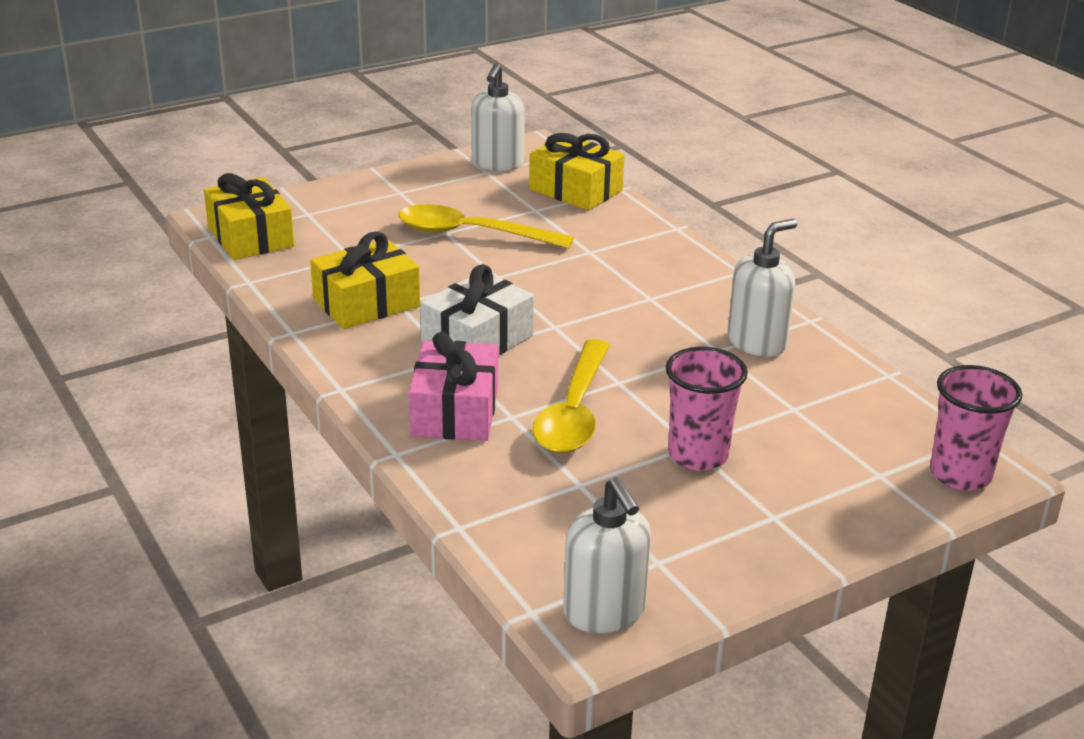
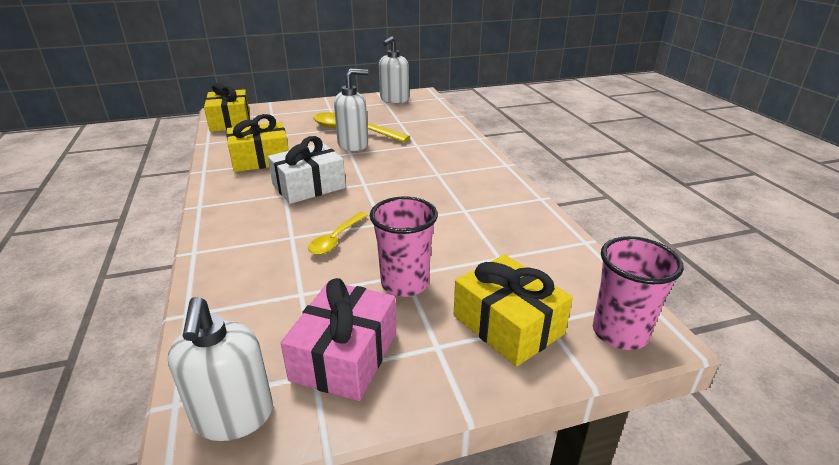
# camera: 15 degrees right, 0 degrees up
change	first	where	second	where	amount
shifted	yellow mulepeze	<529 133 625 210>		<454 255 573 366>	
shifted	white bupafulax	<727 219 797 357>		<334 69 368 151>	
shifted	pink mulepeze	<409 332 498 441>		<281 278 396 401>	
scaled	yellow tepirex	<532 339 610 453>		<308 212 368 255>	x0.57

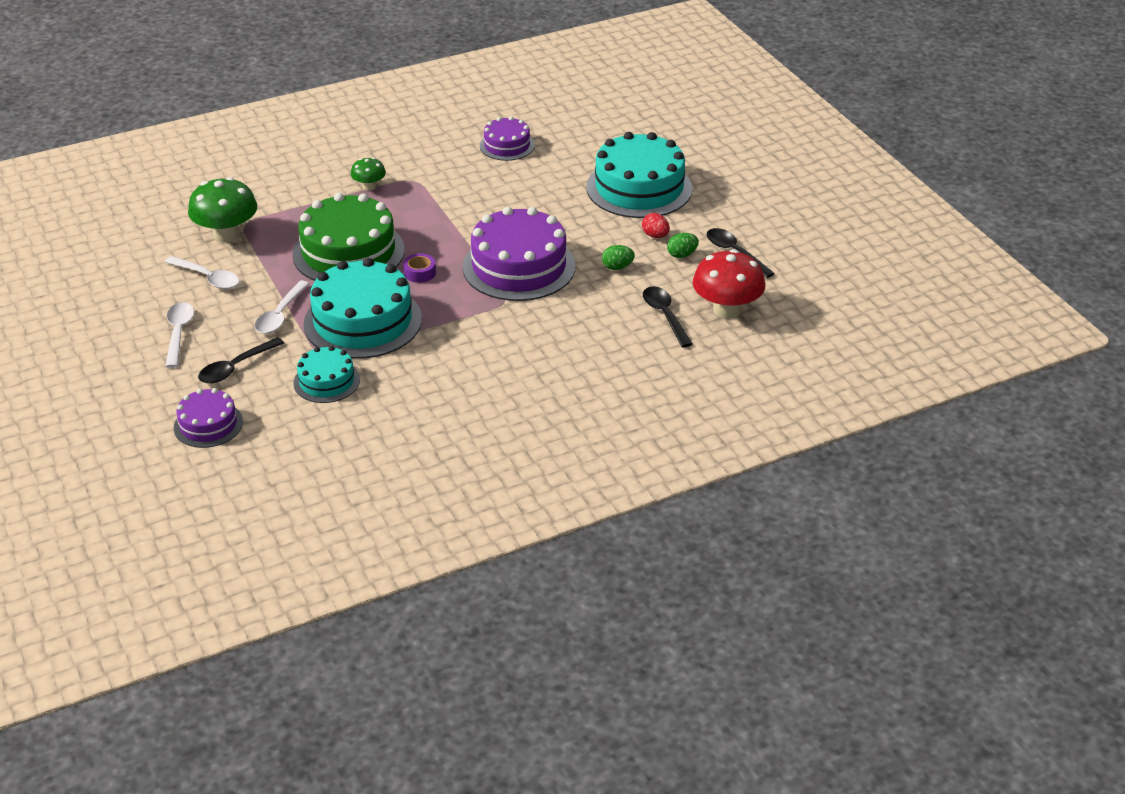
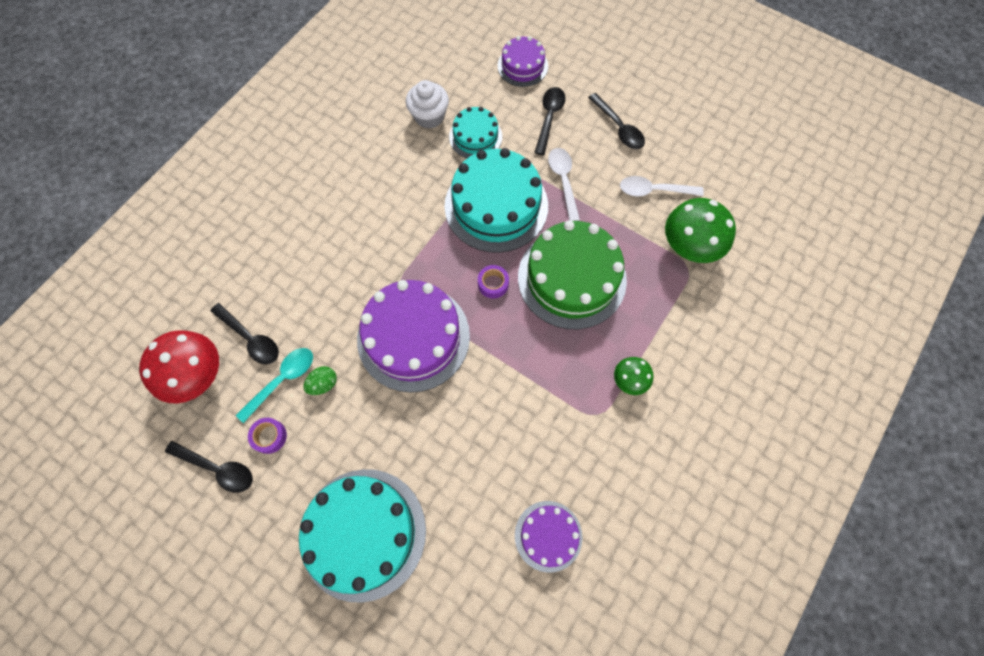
# camera: 150 degrees right, 30 degrees up
change	first	where	second	where	amount
gone	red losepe	<642 213 670 238>			
swapped	green losepe	<667 233 699 258>	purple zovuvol	<248 418 287 454>	
repainted	white tepirex	<166 302 194 368>	black tepirex	<588 93 645 149>	
new			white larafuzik	<406 80 449 129>	
new			turquoise tepirex	<236 348 313 423>	

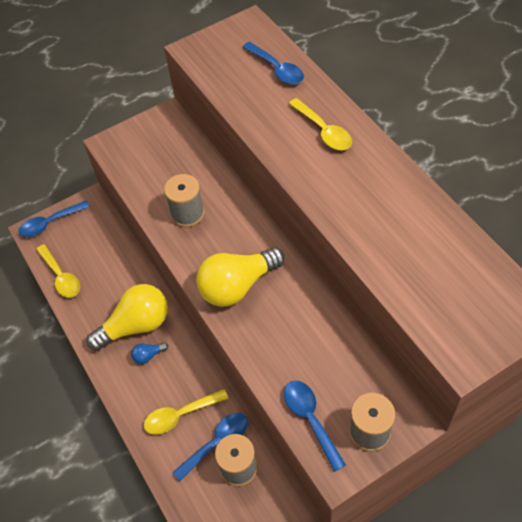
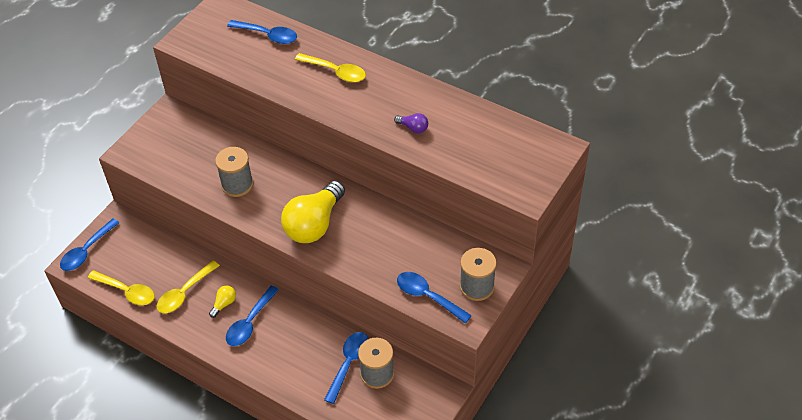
# camera: 30 degrees left, 5 degrees down
change	first	where	second	where	amount
scaled	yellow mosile	<86 284 168 351>		<209 286 236 318>	x0.42
swapped	blue mosile	<131 342 168 364>	blue tepirex	<226 286 279 346>	
shifted	yellow tepirex	<144 389 229 435>		<157 260 220 313>	
new			purple mosile	<394 113 428 133>	

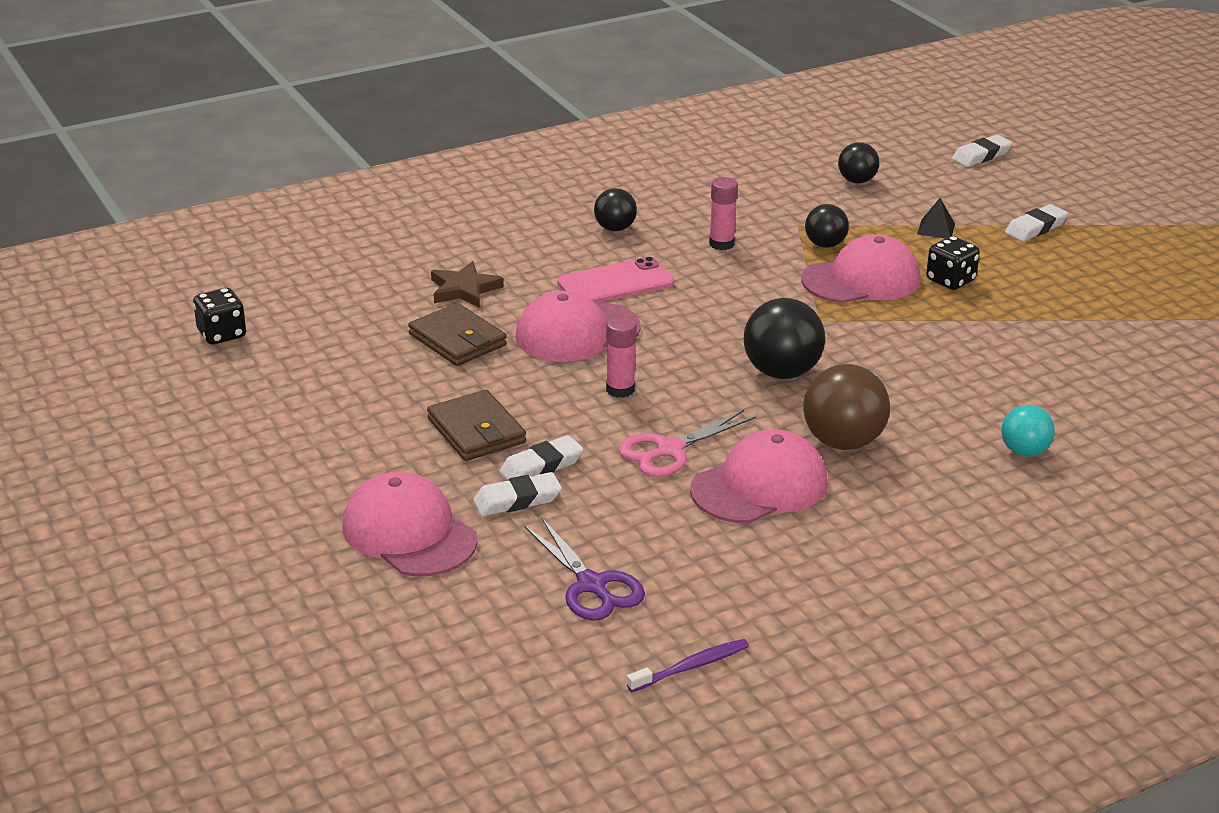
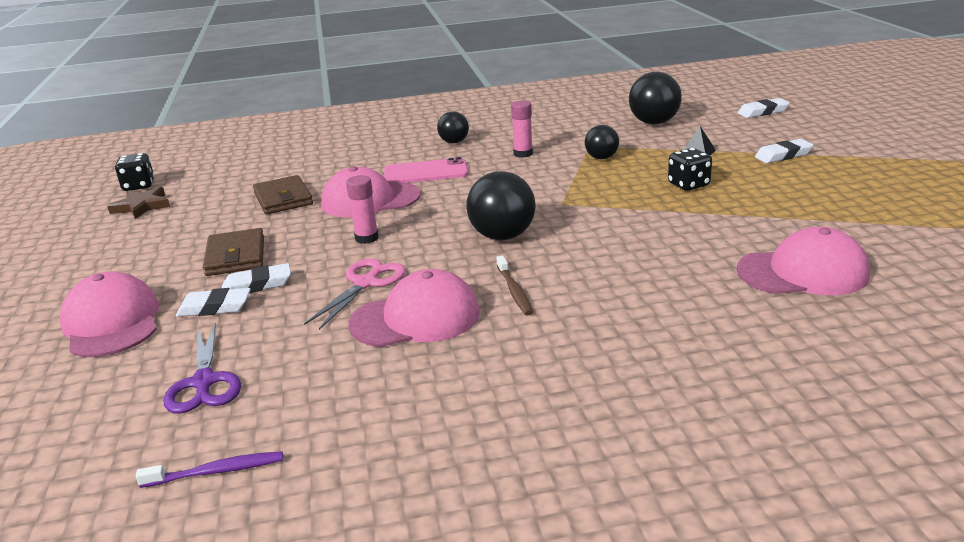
# camera: 20 degrees right, 5 degrees down
change	first	where	second	where	amount
scaled	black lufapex	<838 142 879 183>		<629 72 682 124>	x1.65
shifted	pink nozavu	<801 234 921 303>		<736 227 870 295>	
shifted	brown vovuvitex	<431 261 504 308>		<107 187 170 219>	
swapped	brown lufapex	<804 364 890 450>	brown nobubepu	<496 255 533 316>	
gone	turquoise lufapex	<1001 405 1055 457>			
rotated	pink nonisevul	<619 410 756 477>		<304 259 406 330>	135 degrees clockwise

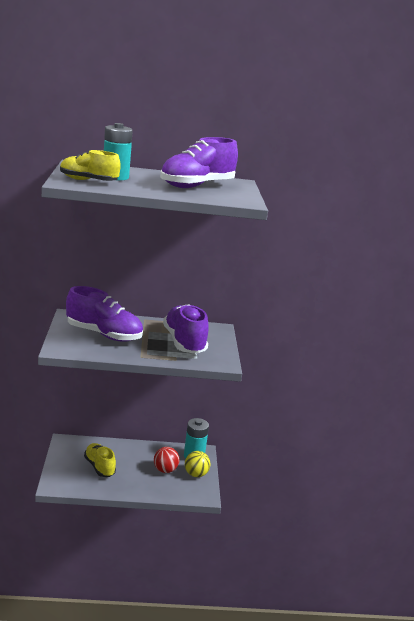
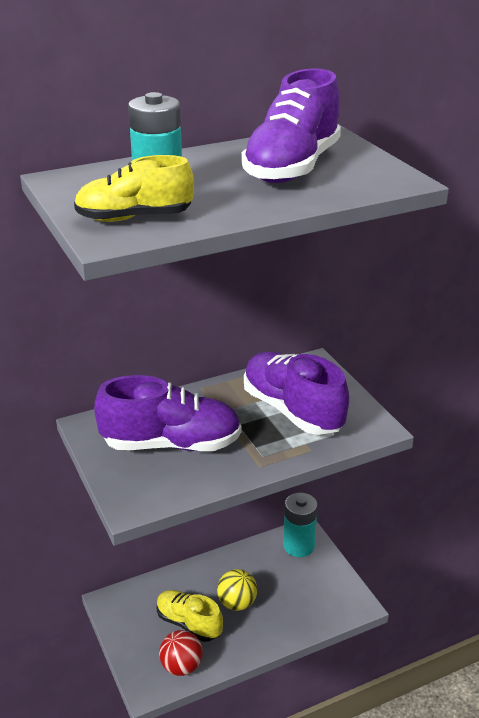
# camera: 20 degrees left, 10 degrees up
change	first	where	second	where	amount
shifted	red lufapex	<154 447 179 473>		<159 630 203 676>	
shifted	yellow lufapex	<185 451 210 477>		<217 569 257 611>	

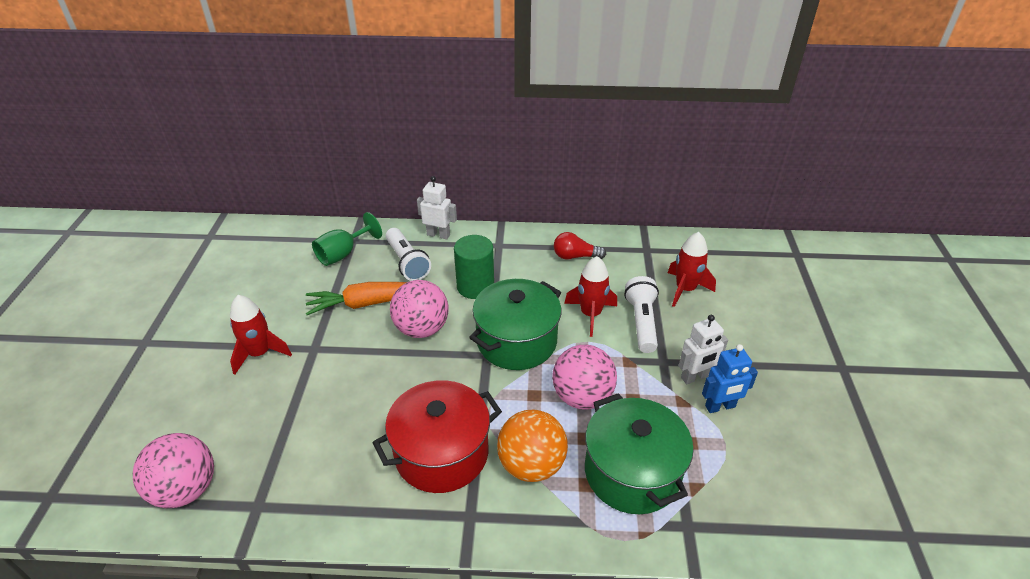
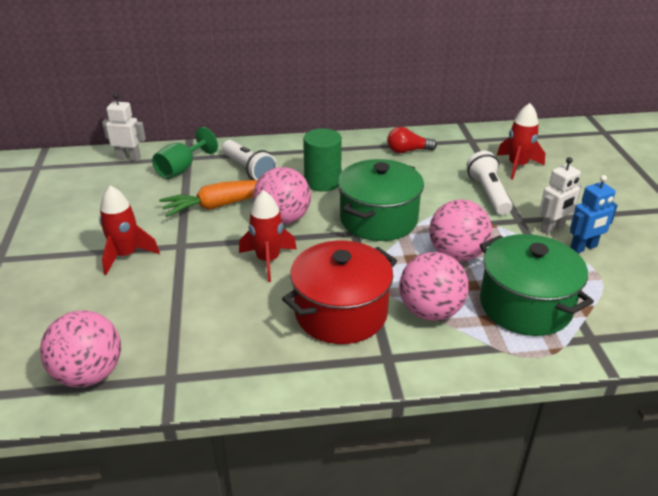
# camera: 10 degrees left, 5 degrees down
change	first	where	second	where	amount
shifted	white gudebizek	<417 176 457 239>		<102 93 146 161>	
shifted	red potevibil	<564 256 617 337>		<239 190 297 282>	
repainted	orange lufapex	<497 410 568 482>	pink lufapex	<399 252 469 321>	

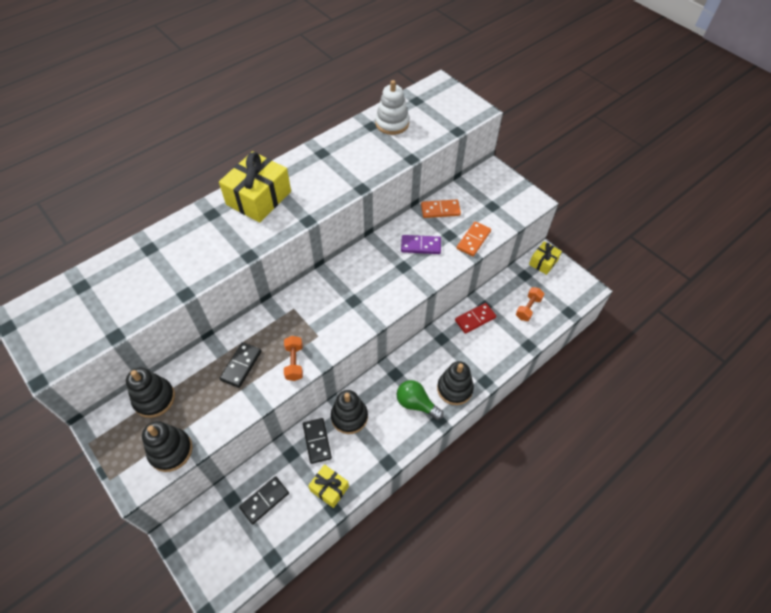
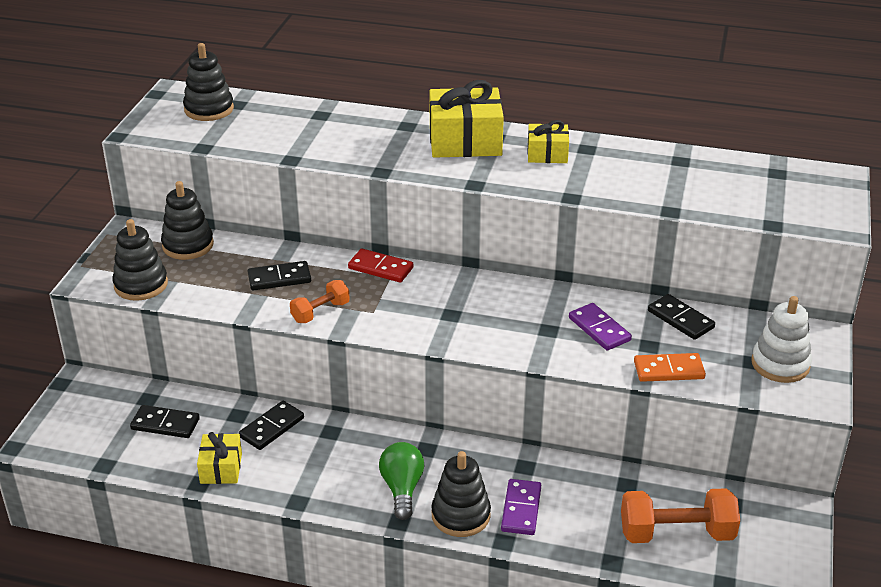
# camera: 55 degrees right, 20 degrees down
change	first	where	second	where	amount
shifted	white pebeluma	<375 80 409 135>		<751 296 812 383>	
repainted	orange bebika	<421 200 461 218>	black bebika	<648 294 715 340>	
shifted	yellow mulepeze	<529 241 562 275>		<527 120 569 163>	
scaled	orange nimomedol	<516 287 544 321>		<621 488 740 543>	x1.72
shifted	red bebika	<455 303 496 334>		<348 248 414 283>	
shifted	black pebeluma	<331 390 368 434>		<183 43 234 121>	
new			purple bebika	<501 479 541 535>	

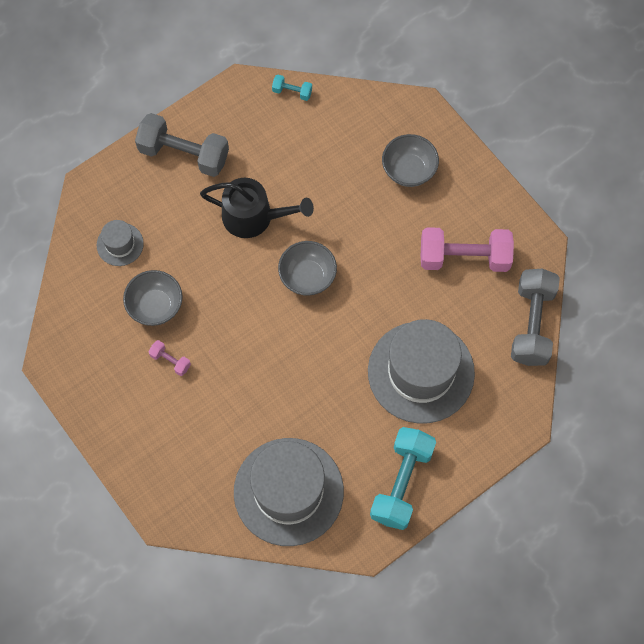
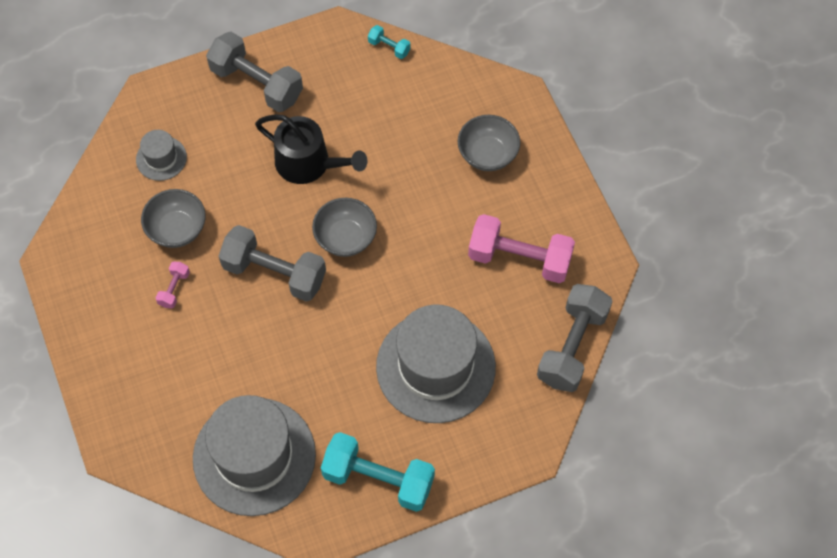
# camera: 15 degrees right, 5 degrees down
change	first	where	second	where	amount
rotated	pink nimomedol	<149 340 191 376>		<156 262 190 308>	60 degrees clockwise
rotated	turquoise nimomedol	<370 427 436 530>		<321 432 435 512>	75 degrees clockwise
new			grey nimomedol	<219 225 326 302>	

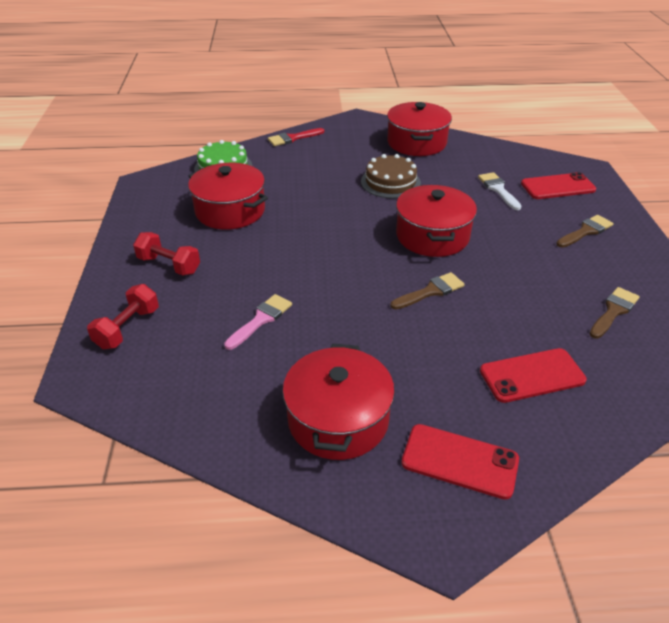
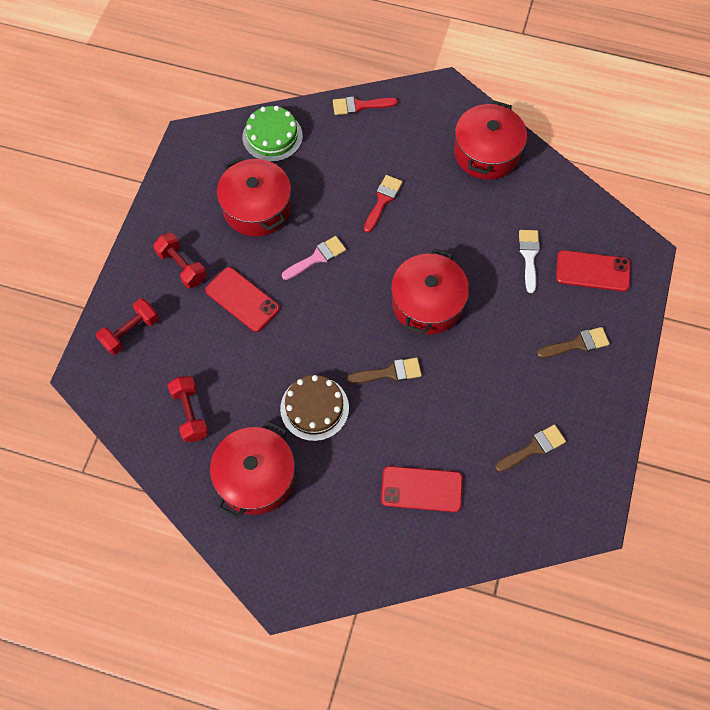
# camera: 20 degrees right, 25 degrees up
change	first	where	second	where	amount
shifted	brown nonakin	<361 154 421 198>		<280 375 349 441>	
shifted	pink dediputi	<224 294 292 350>		<282 236 346 280>	
shifted	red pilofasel	<401 424 519 500>		<205 267 280 332>	
new			red dediputi	<364 175 403 233>	
new			red nimomedol	<168 376 209 442>	

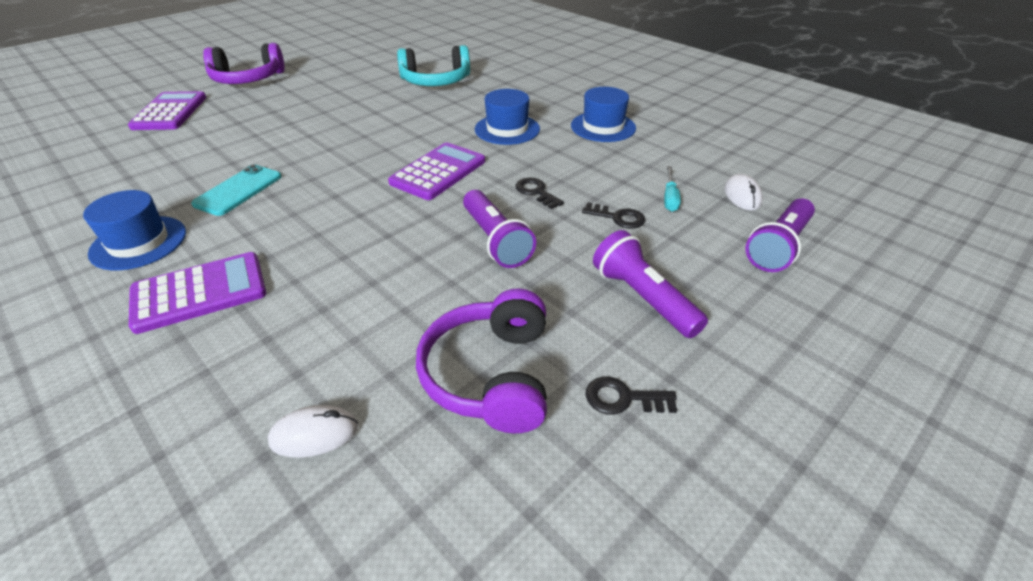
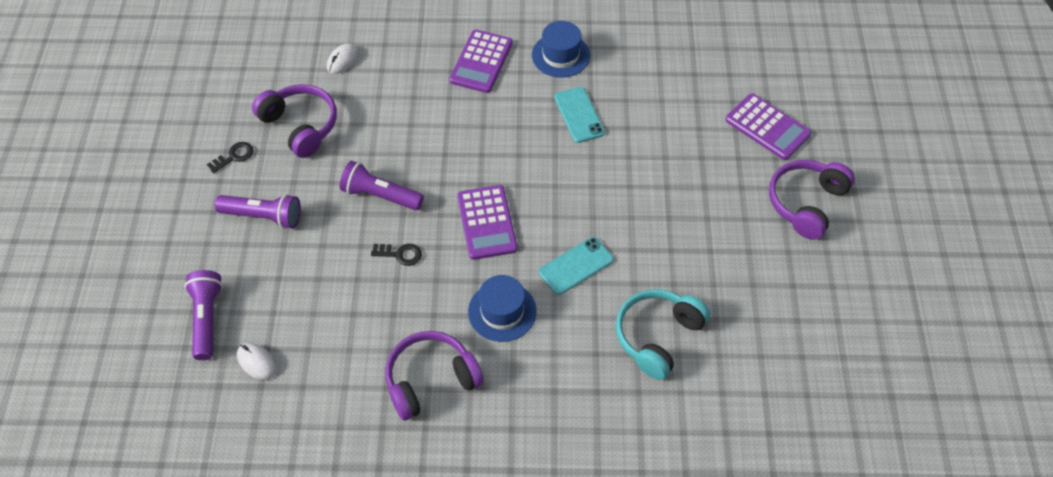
# camera: 135 degrees right, 15 degrees up
change	first	where	second	where	amount
swapped	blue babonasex	<571 87 636 142>	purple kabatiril	<386 331 484 421>	
gone	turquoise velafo	<664 166 681 212>			
gone	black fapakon	<582 202 645 229>			
new			turquoise pilofasel	<539 237 614 295>	

